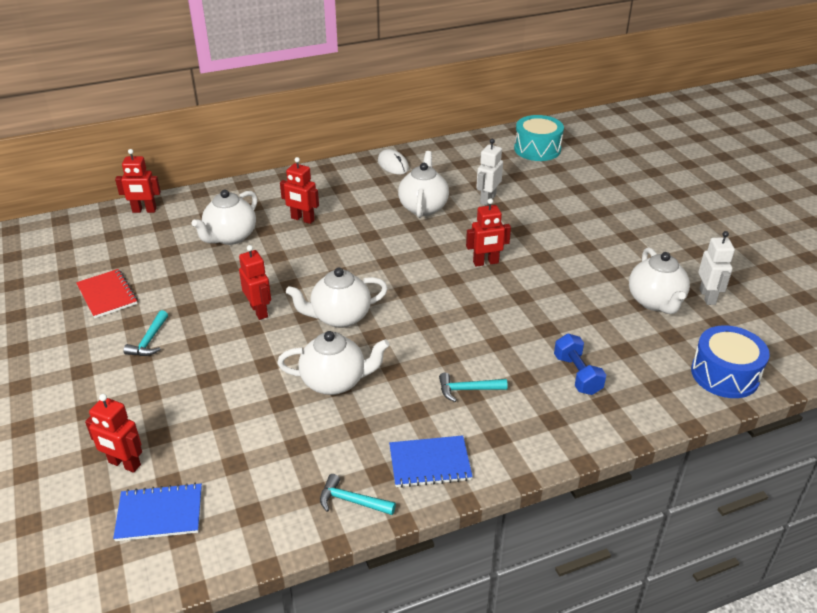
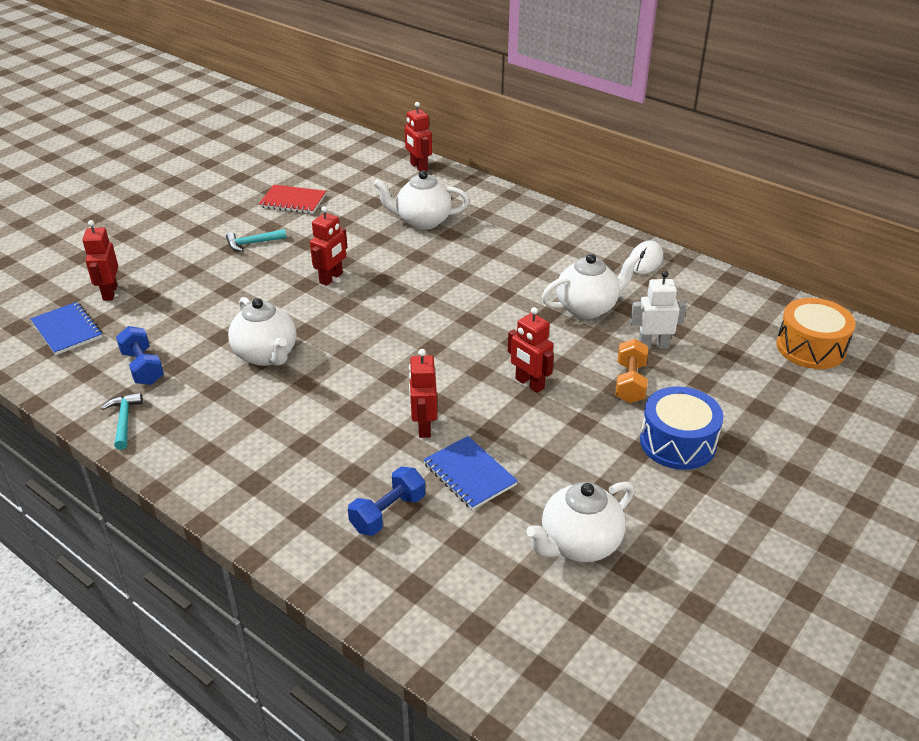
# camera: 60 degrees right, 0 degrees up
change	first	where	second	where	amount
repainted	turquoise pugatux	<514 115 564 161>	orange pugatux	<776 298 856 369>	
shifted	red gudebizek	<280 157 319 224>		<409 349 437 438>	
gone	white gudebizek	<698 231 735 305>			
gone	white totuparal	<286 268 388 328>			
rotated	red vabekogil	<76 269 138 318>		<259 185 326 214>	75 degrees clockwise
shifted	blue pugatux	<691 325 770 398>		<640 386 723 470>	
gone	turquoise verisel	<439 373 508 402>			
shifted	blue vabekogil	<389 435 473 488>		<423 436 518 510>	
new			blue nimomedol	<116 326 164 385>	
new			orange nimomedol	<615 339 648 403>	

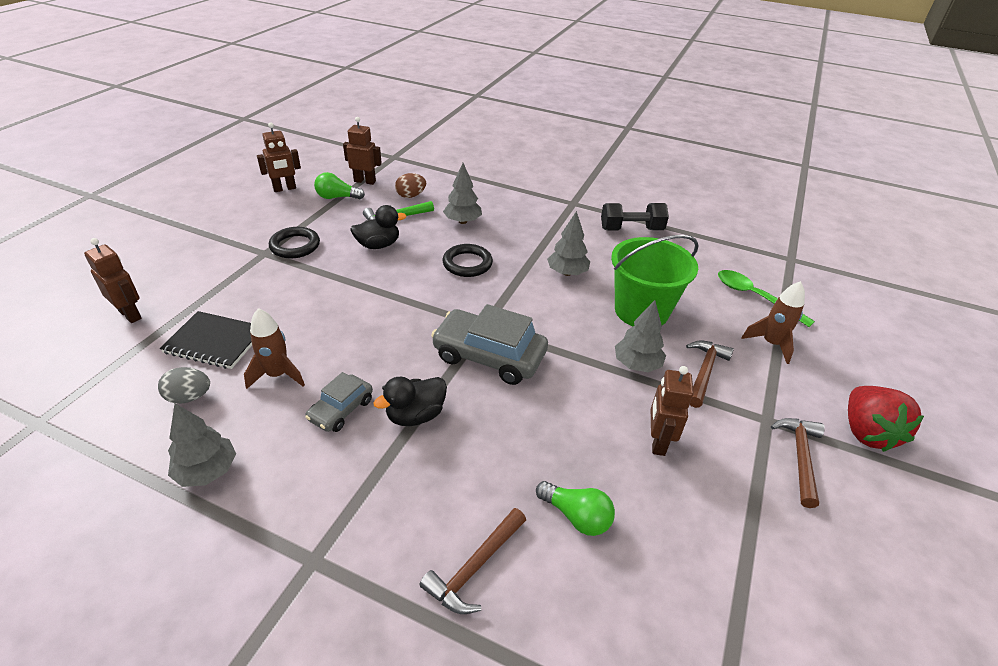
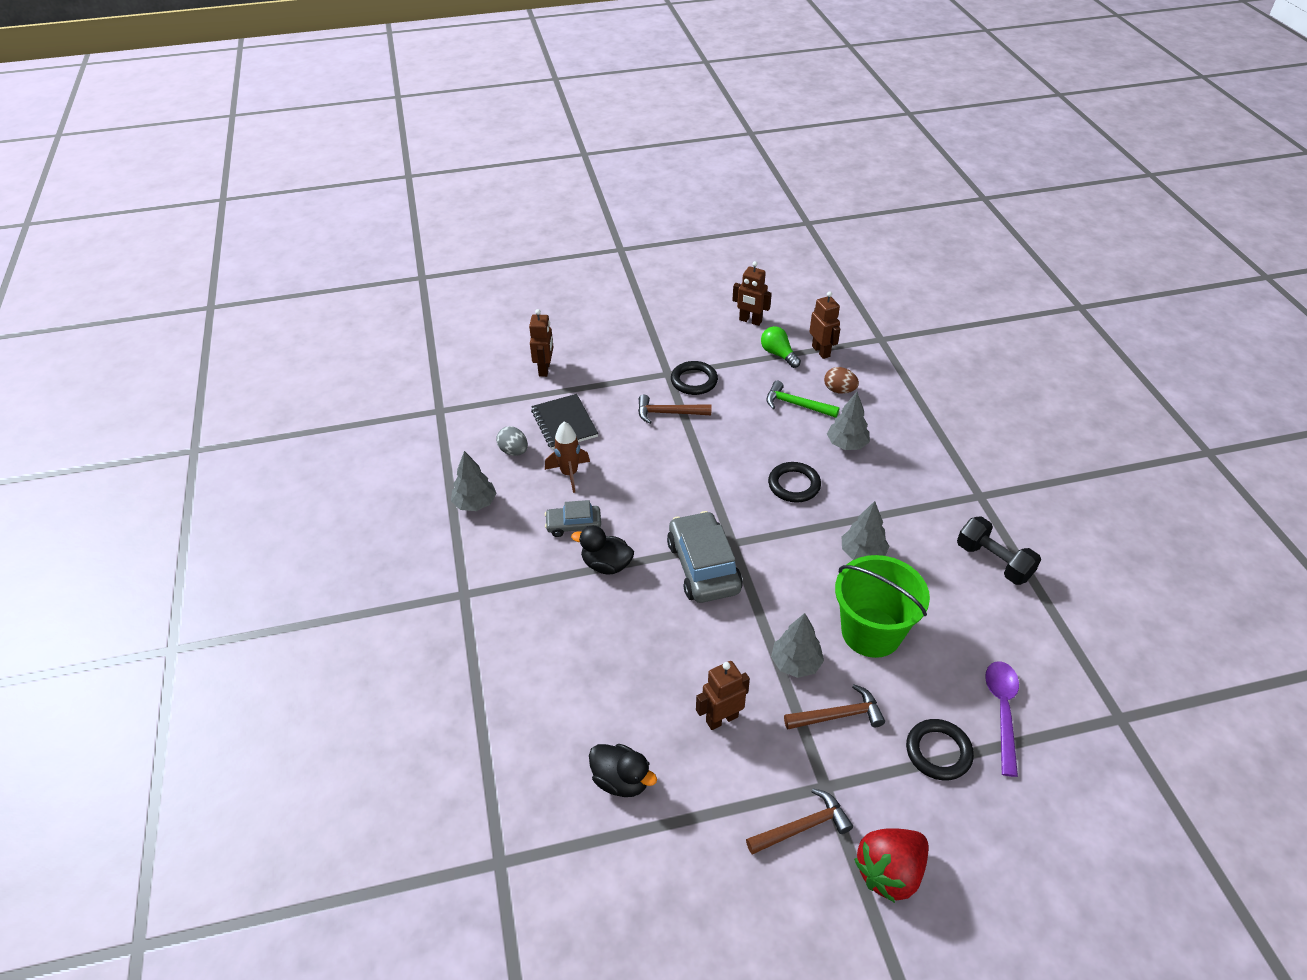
# camera: 55 degrees right, 5 degrees up
change	first	where	second	where	amount
shifted	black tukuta	<350 205 407 249>		<589 744 657 797>	
repainted	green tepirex	<718 270 815 327>	purple tepirex	<985 661 1019 777>	
swapped	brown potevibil	<742 281 805 364>	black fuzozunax	<906 719 974 780>	
gone	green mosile	<536 481 615 536>			
shifted	brown verisel	<420 508 526 614>		<638 395 712 424>	

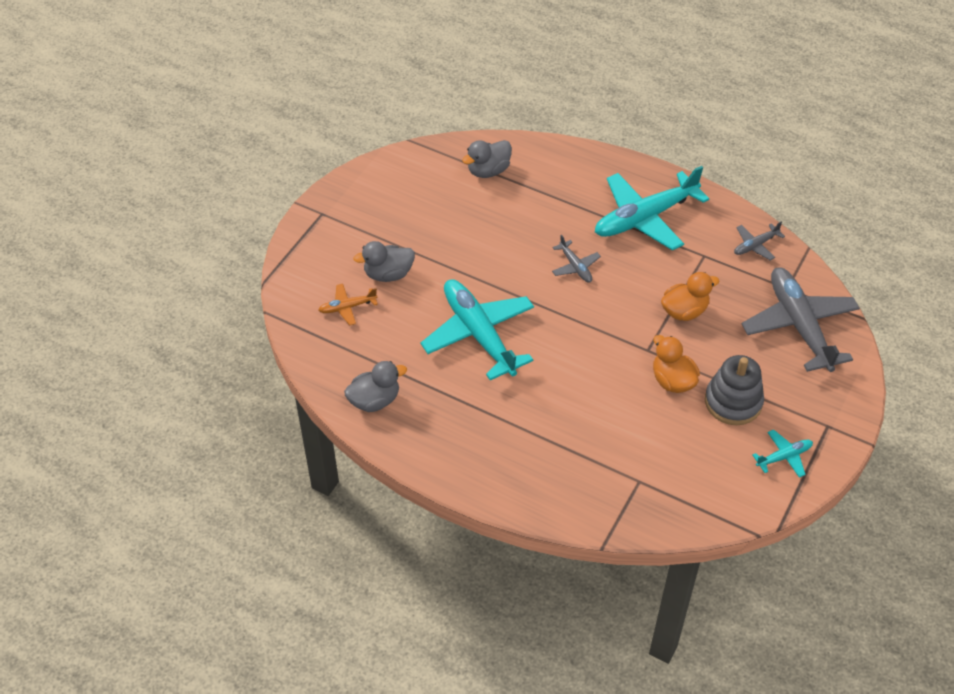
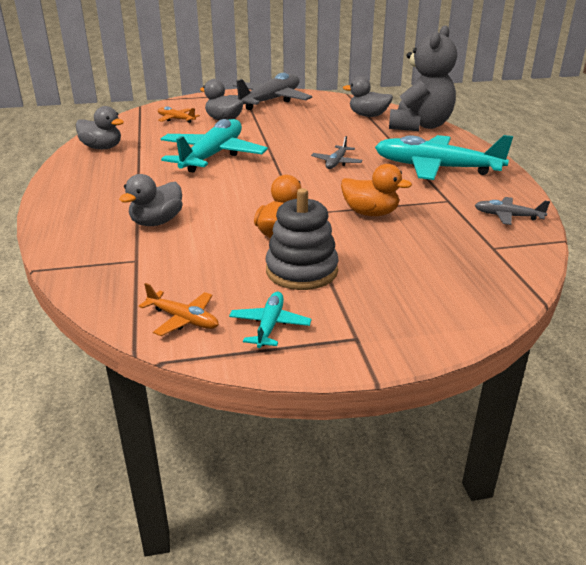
# camera: 50 degrees right, 20 degrees down
change	first	where	second	where	amount
shifted	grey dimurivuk	<742 267 860 372>		<228 73 312 110>	
rotated	turquoise dimurivuk	<752 430 813 478>		<229 292 312 348>	105 degrees counterclockwise
new			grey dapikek	<389 25 457 131>	
new			grey tukuta	<119 174 183 226>	
new			orange dimurivuk	<139 283 219 336>	

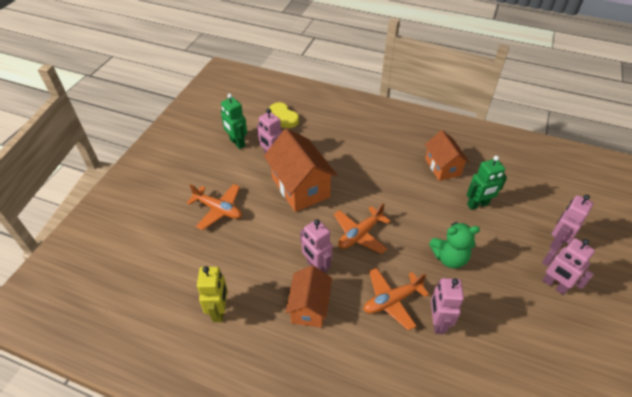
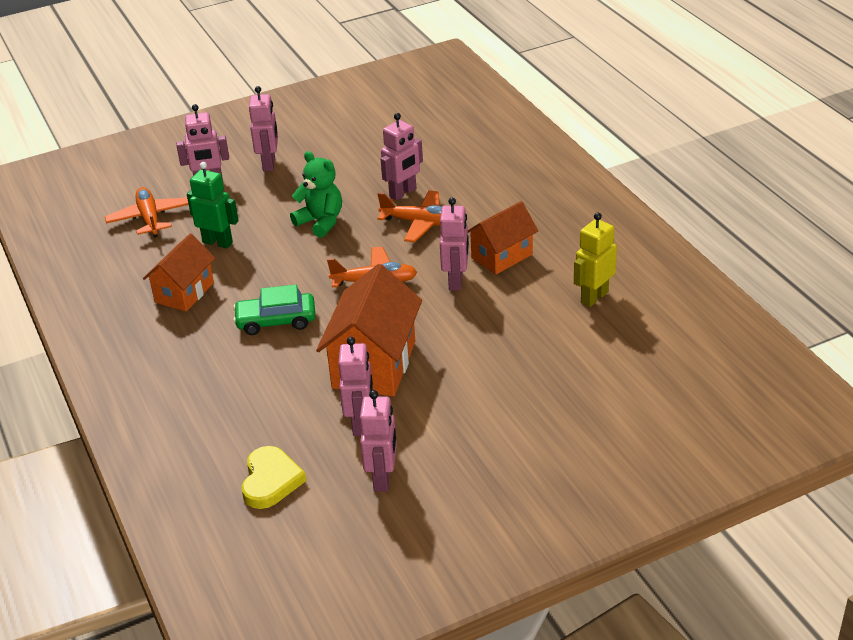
# camera: 135 degrees left, 10 degrees down
change	first	where	second	where	amount
repainted	green gudebizek	<221 94 247 149>	pink gudebizek	<360 390 397 492>	
shifted	orange dimurivuk	<187 184 242 230>		<105 187 189 238>	
new			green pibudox	<233 284 315 335>	

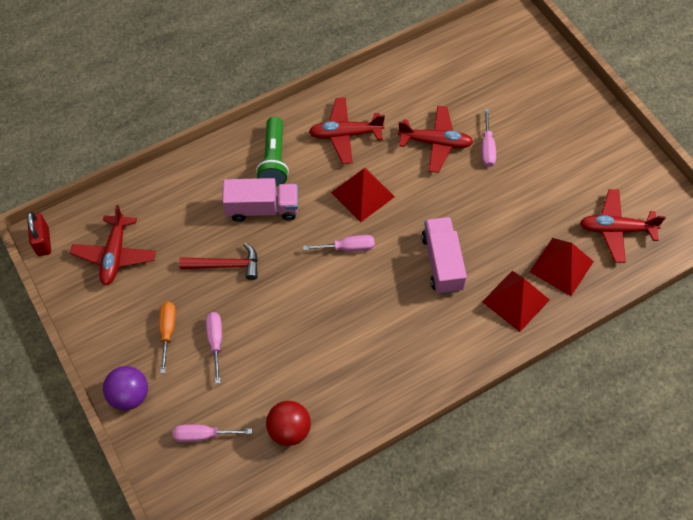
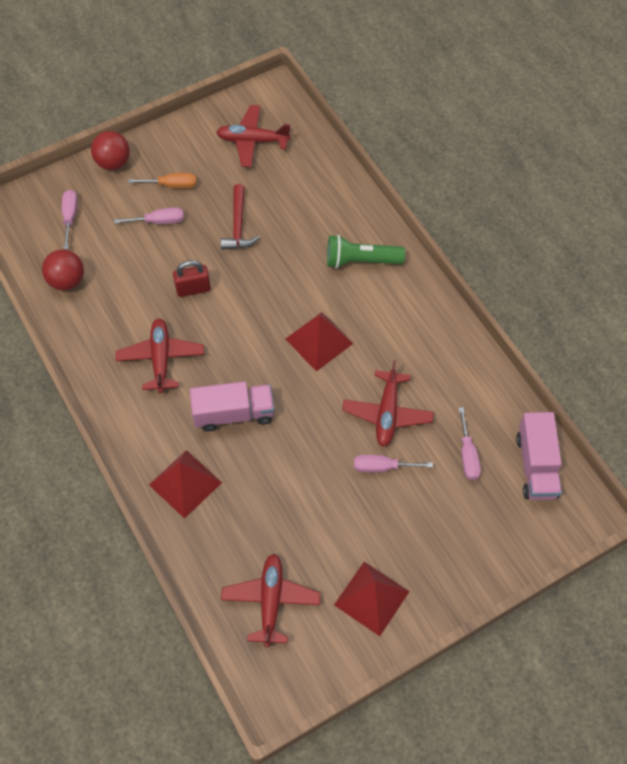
# camera: 90 degrees right, 0 degrees up
change	first	where	second	where	amount
shifted	red dimurivuk	<309 97 385 164>		<116 319 204 393>	
shifted	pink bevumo	<222 178 298 222>		<516 412 562 500>	
shifted	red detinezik	<27 211 51 256>		<173 260 211 297>	
shifted	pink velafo	<303 235 375 252>		<459 407 481 480>	
shifted	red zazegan	<530 238 594 296>		<334 562 410 636>	
repainted	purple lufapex	<103 366 148 410>	red lufapex	<91 131 130 170>	

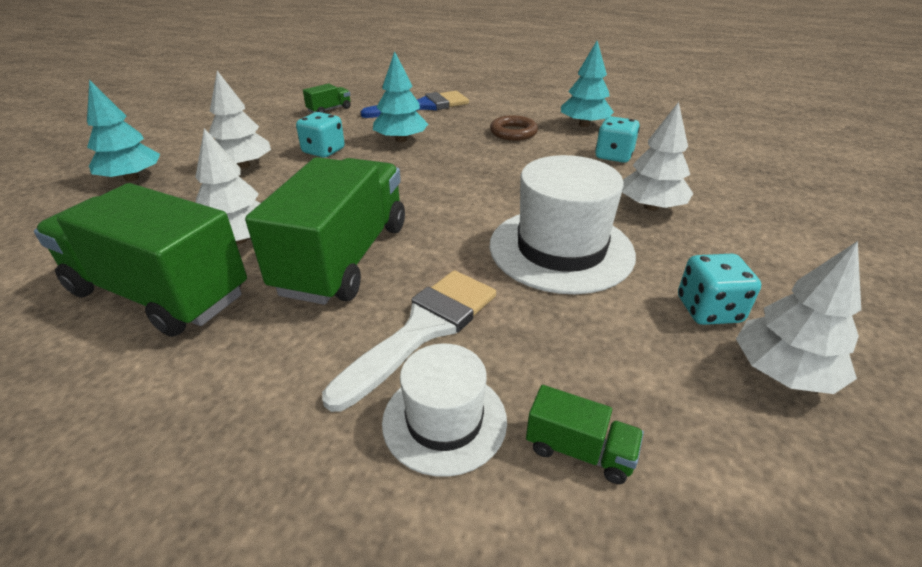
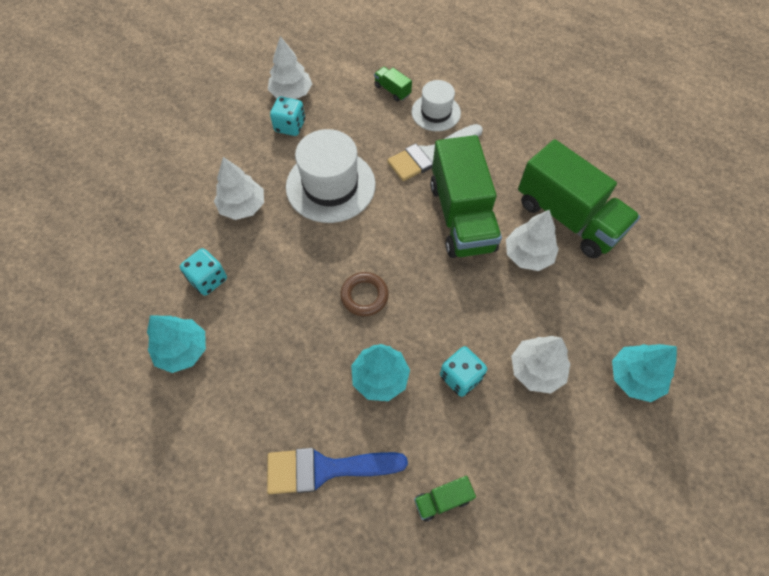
# camera: 160 degrees left, 25 degrees up
change	first	where	second	where	amount
shifted	brown fuzozunax	<490 115 538 141>		<340 272 389 316>	
rotated	green bevumo	<245 157 405 305>		<430 135 502 258>	45 degrees counterclockwise

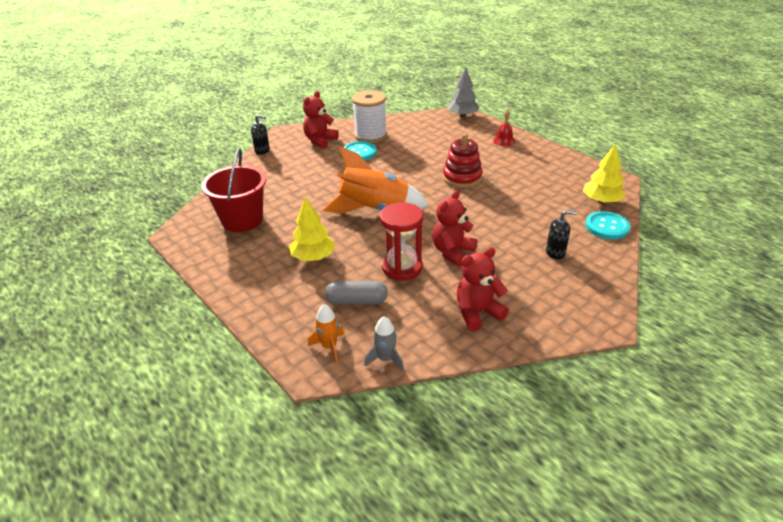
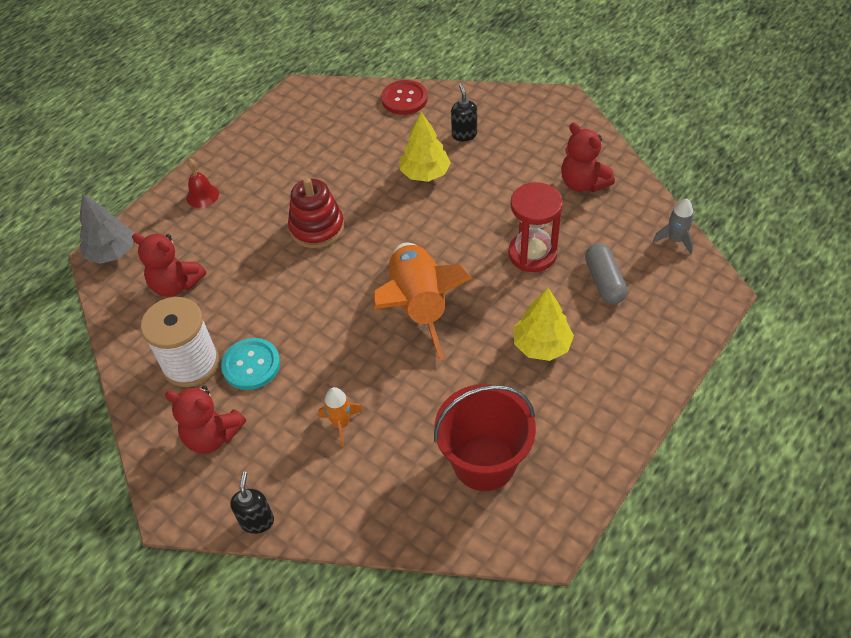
# camera: 100 degrees left, 15 degrees up
change	first	where	second	where	amount
shifted	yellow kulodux	<583 144 626 204>		<399 112 451 182>	
shifted	red dapikek	<432 190 477 267>		<132 233 206 297>	
repainted	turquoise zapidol	<585 211 630 239>	red zapidol	<381 80 428 115>	
shifted	orange potevibil	<308 304 344 362>		<318 387 363 447>	

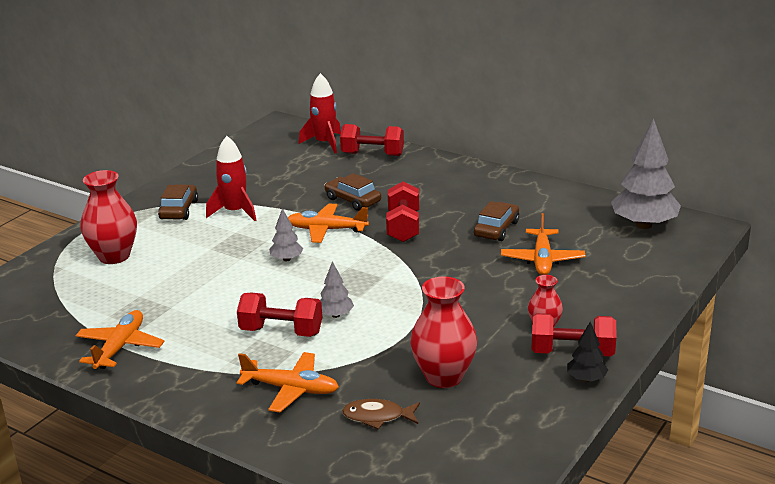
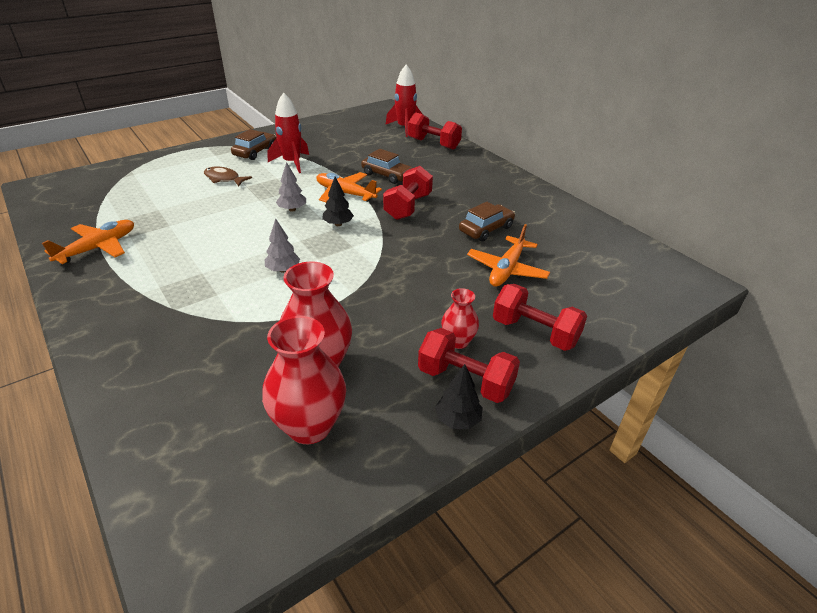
# camera: 20 degrees right, 10 degrees up
change	first	where	second	where	amount
gone	grey kulodux	<611 119 681 229>			
shifted	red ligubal	<81 170 137 264>		<262 316 346 444>	
rotated	brown pibudox	<324 173 381 211>		<361 149 412 184>	150 degrees clockwise
shifted	red nimomedol	<237 292 322 337>		<493 284 587 351>	
gone	orange dimurivuk	<237 352 339 412>			
shifted	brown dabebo	<342 399 420 430>		<204 166 252 187>	
new			black kulodux	<322 177 354 226>	

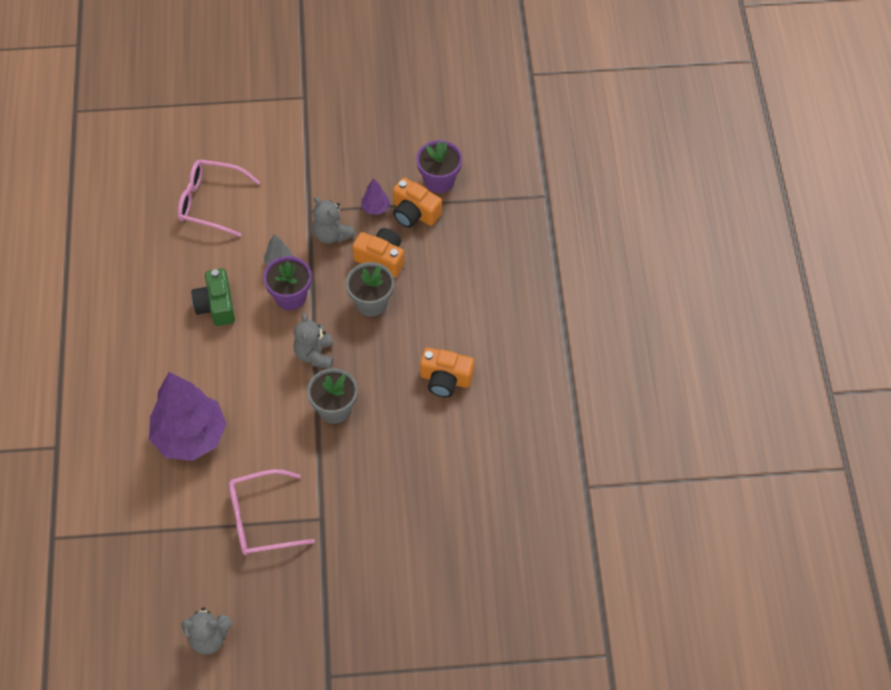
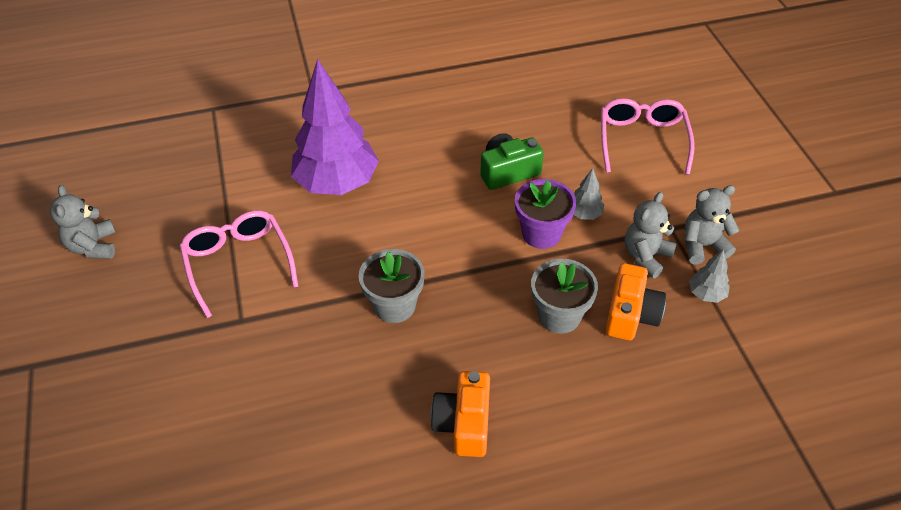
# camera: 80 degrees right, 10 degrees down
change	first	where	second	where	amount
gone	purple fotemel	<416 140 462 193>			
gone	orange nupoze	<393 177 442 228>			
repainted	purple kulodux	<361 178 390 215>	grey kulodux	<689 249 730 303>	
shifted	grey dapikek	<293 313 333 369>		<684 185 739 264>	

